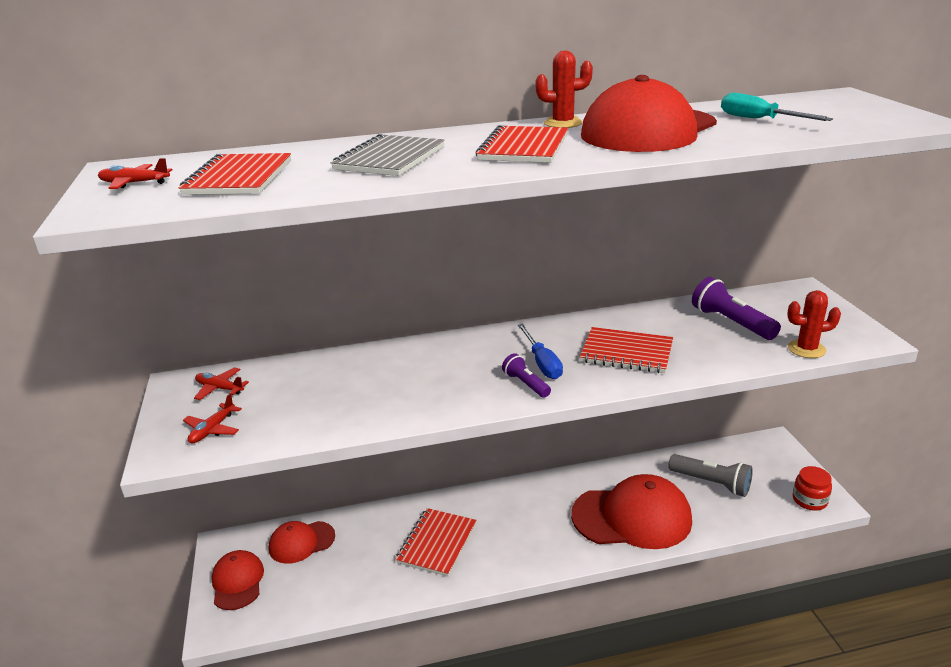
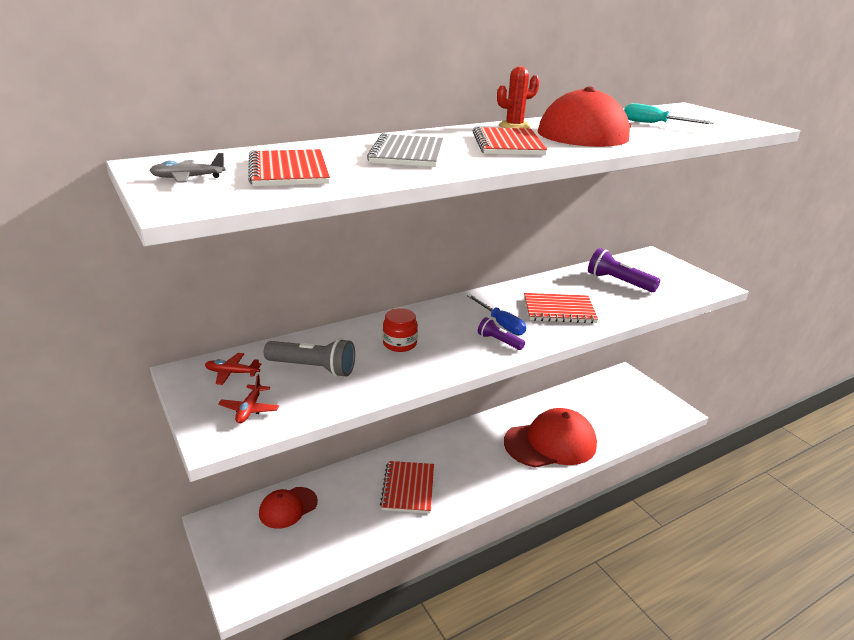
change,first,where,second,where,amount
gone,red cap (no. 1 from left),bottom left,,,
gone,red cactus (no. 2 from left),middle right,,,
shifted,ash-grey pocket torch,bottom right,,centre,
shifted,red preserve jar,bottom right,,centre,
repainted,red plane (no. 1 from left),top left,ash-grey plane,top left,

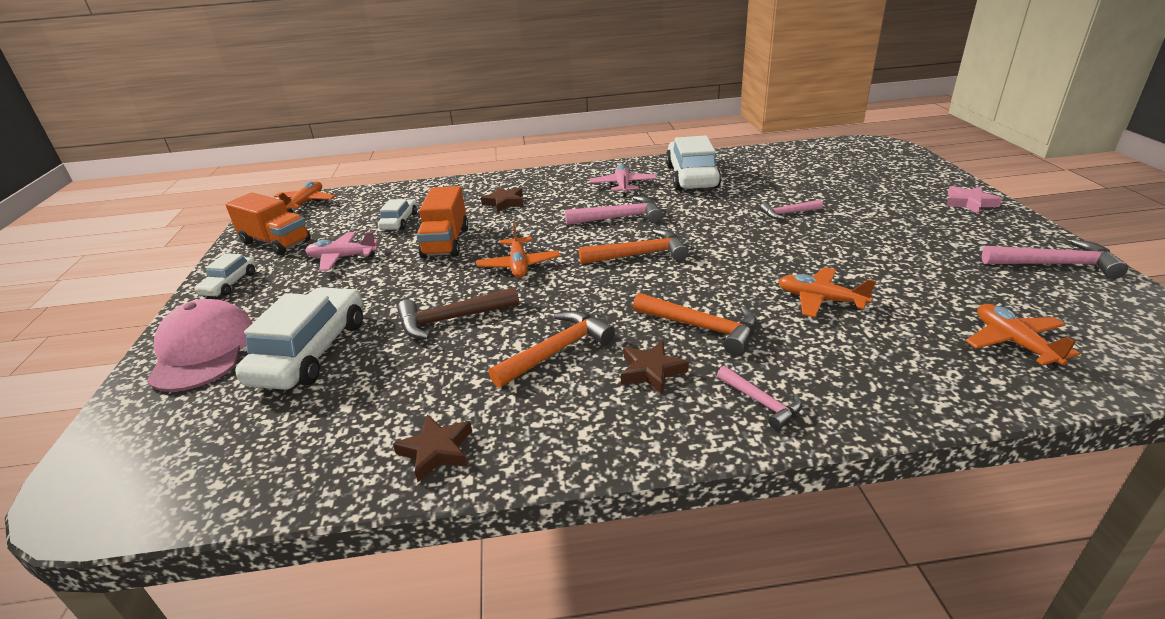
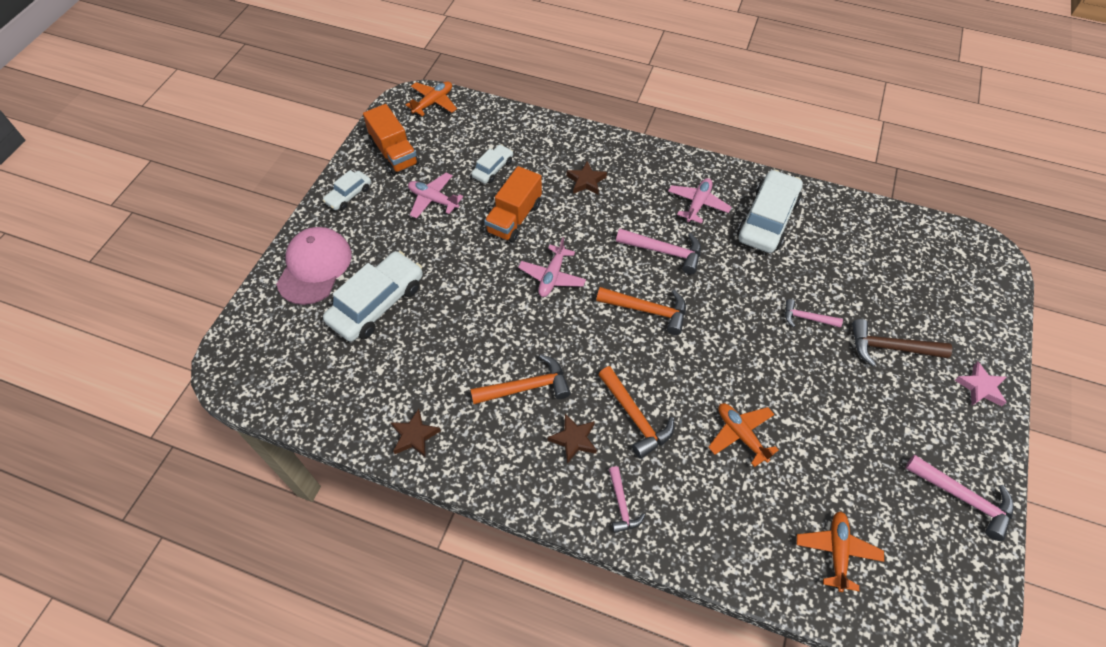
change,first,where,second,where,amount
shifted,dark brown carpenter's hammer,centre,,middle right,
repainted,orange plane (no. 2 from left),centre,rose-pink plane (no. 2 from left),centre,

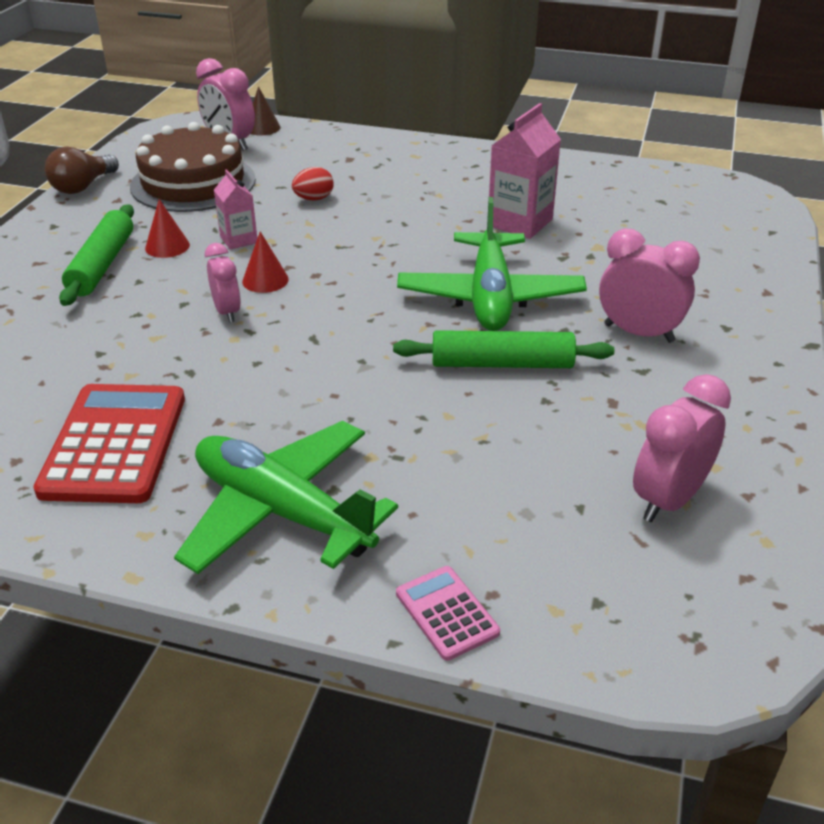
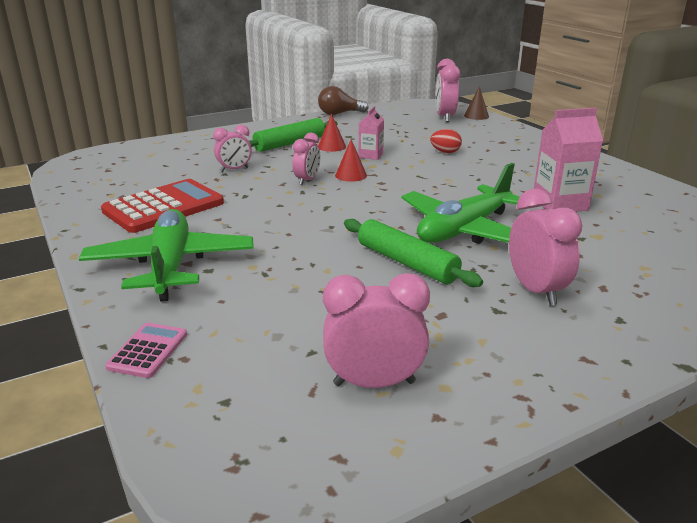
change,first,where,second,where,amount
gone,dark brown layer cake,top left,,,
new,,,rose-pink clock (no. 1 from left),top left,

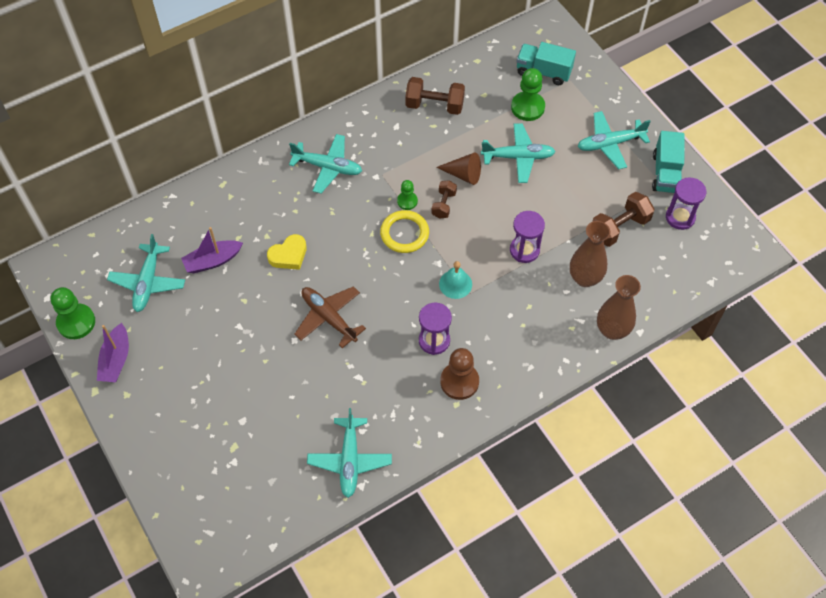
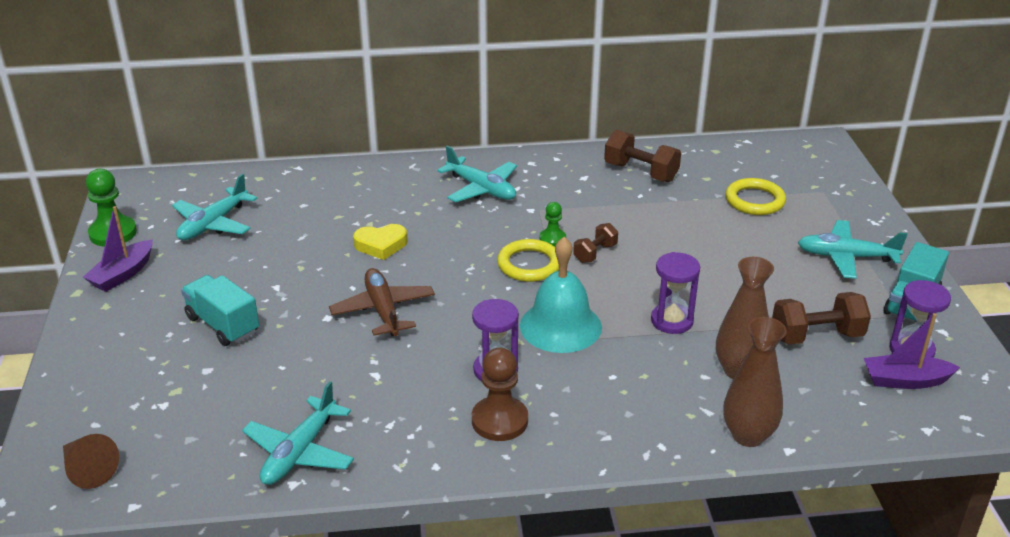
change,first,where,second,where,amount
gone,turquoise plane (no. 4 from left),top centre,,,
shifted,royal purple boat (no. 2 from left),middle left,,middle right,
shifted,dark brown cone,top centre,,bottom left,
shifted,turquoise lorry (no. 1 from left),top centre,,middle left,
swapped,leaf-green chess pawn (no. 3 from left),top centre,golden torus (no. 2 from left),middle right,
scaled,turquoise bell,centre,,centre,x1.78

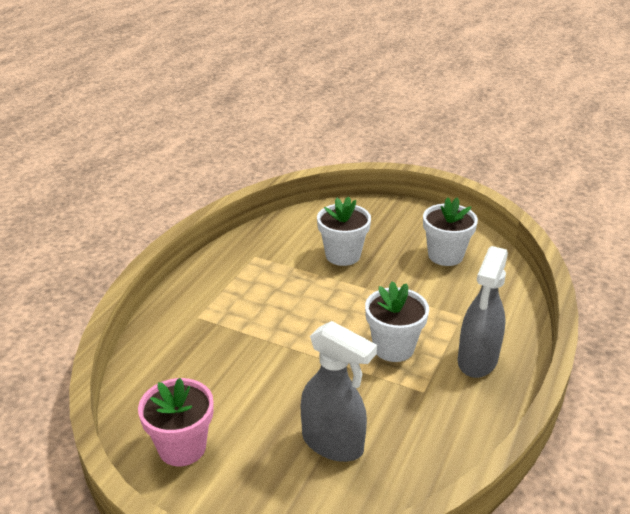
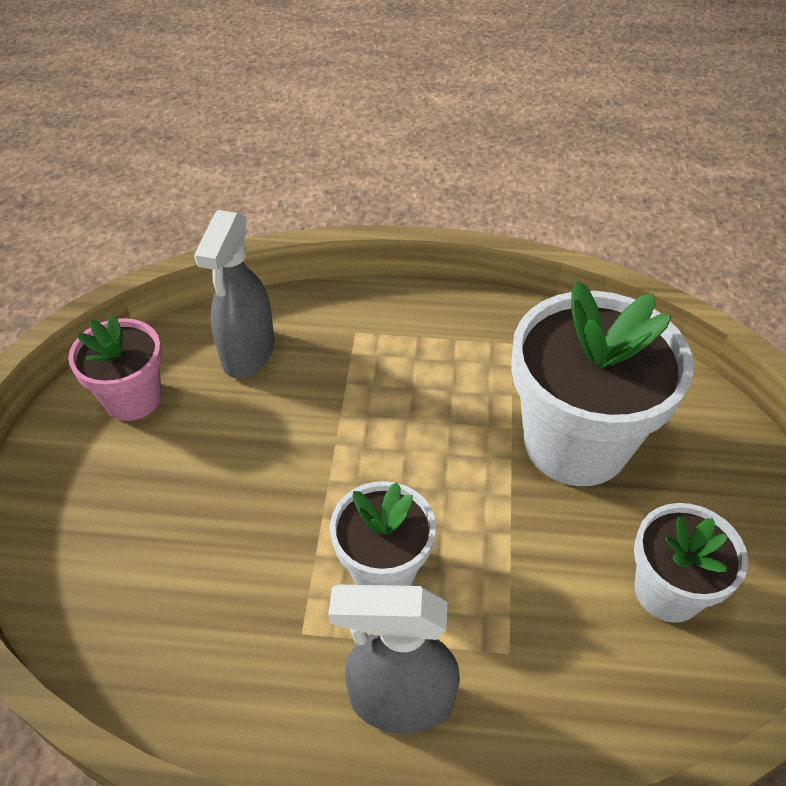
change,first,where,second,where,amount
shifted,ash-grey spray cleaner (no. 1 from left),bottom centre,,middle left,
scaled,white potted plant (no. 1 from left in the first image),centre,white potted plant (no. 2 from left),middle right,x1.79

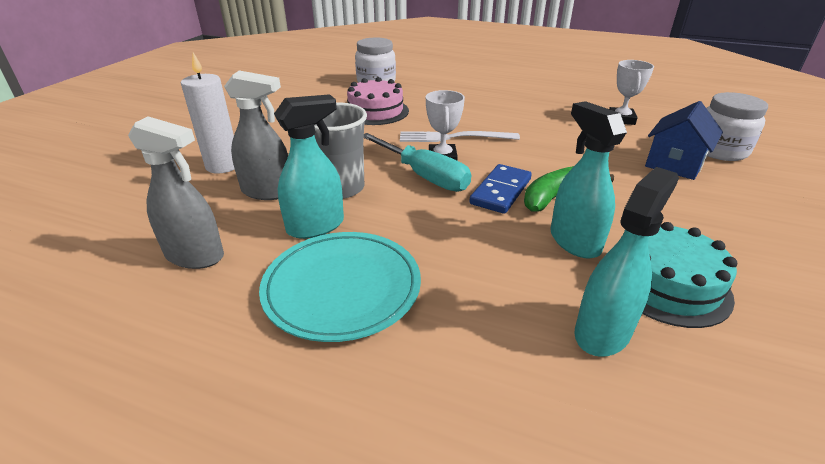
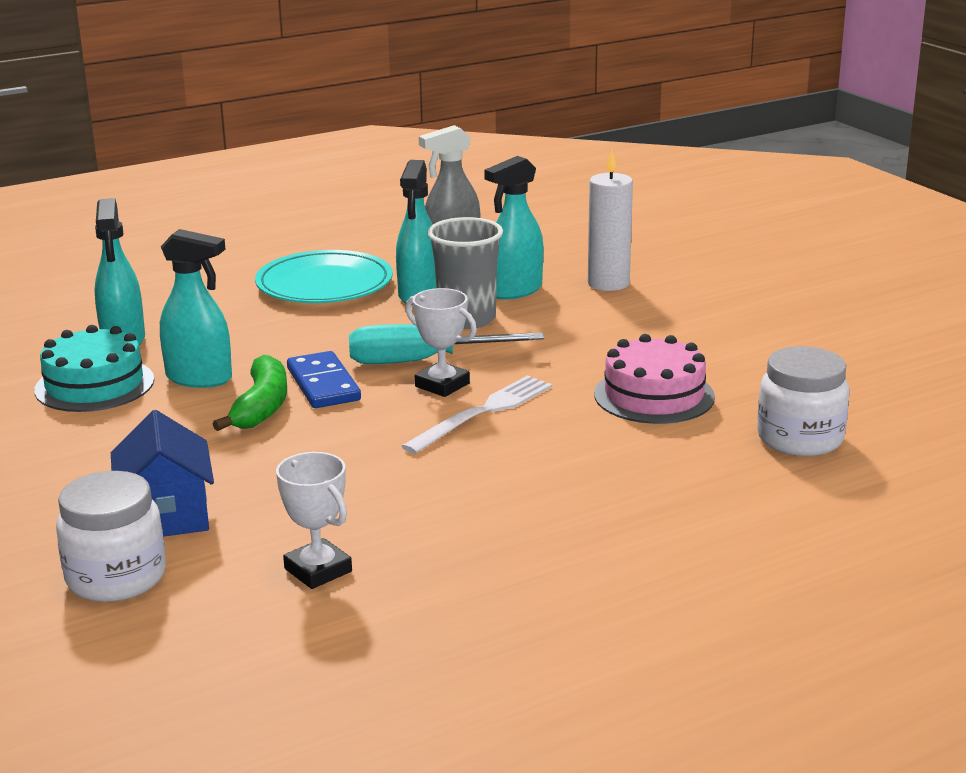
change,first,where,second,where,amount
repainted,ash-grey spray cleaner (no. 2 from left),top left,turquoise spray cleaner (no. 4 from left),top centre,

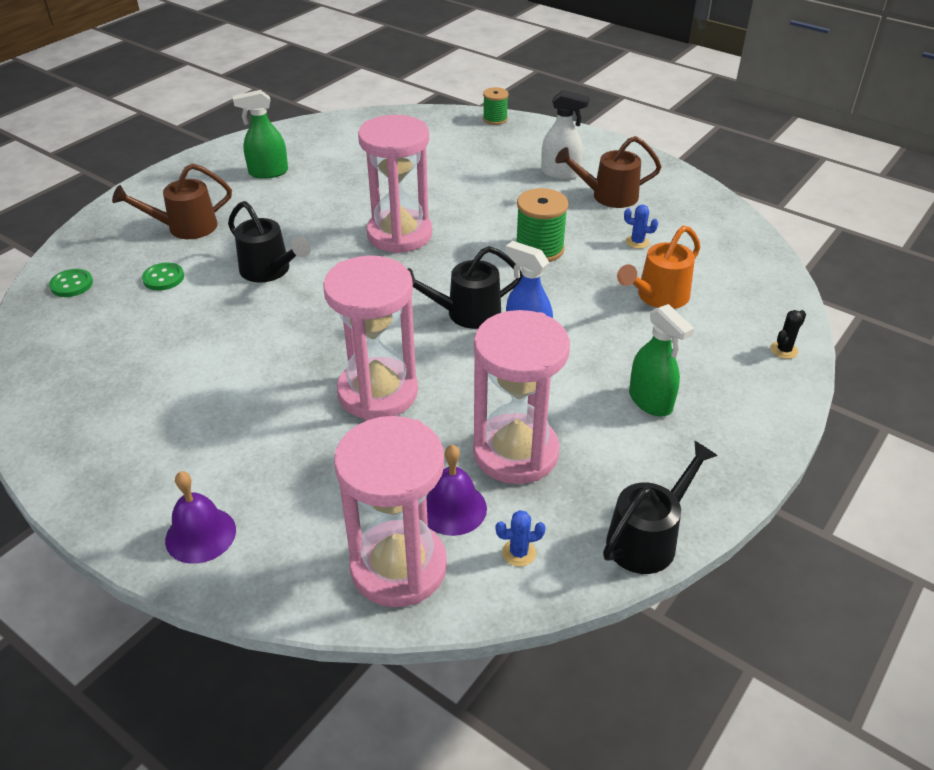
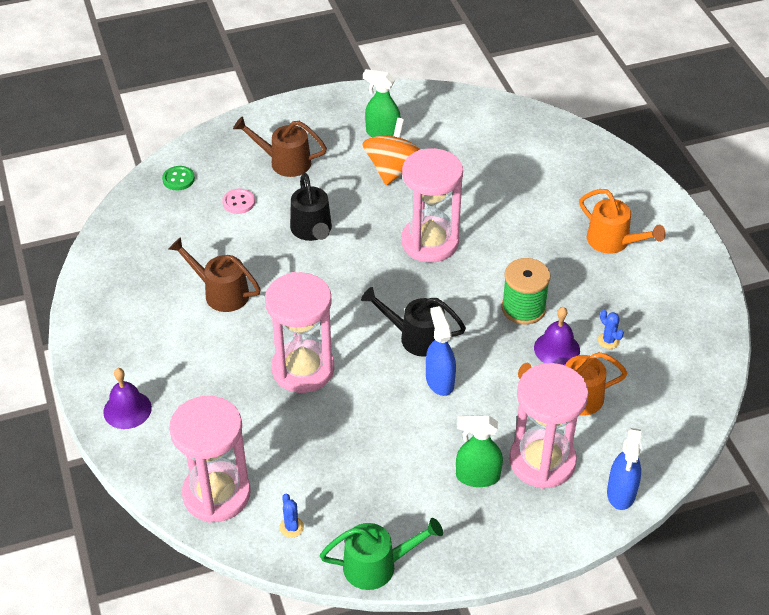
change,first,where,second,where,amount
gone,leaf-green bobbin (no. 1 from left),top centre,,,
new,,,orange whirligig,top centre,
shifted,royal purple bell (no. 2 from left),centre,,middle right,
shifted,rose-pink sandglass (no. 4 from left),centre,,bottom right,
shifted,dark brown watering pot (no. 2 from left in the first image),top centre,dark brown watering pot (no. 1 from left),middle left,
swapped,white spray cleaner,top centre,orange watering pot (no. 2 from left),middle right,
swapped,jet-black cactus,middle right,royal blue spray cleaner (no. 2 from left),bottom right,
repainted,leaf-green button (no. 2 from left),middle left,rose-pink button,top left,
repainted,jet-black watering pot (no. 3 from left),middle right,leaf-green watering pot,bottom centre,
rotated,royal blue cactus (no. 1 from left),bottom centre,,bottom centre,45 degrees clockwise
rotated,leaf-green spray cleaner (no. 2 from left),middle right,,bottom centre,90 degrees clockwise

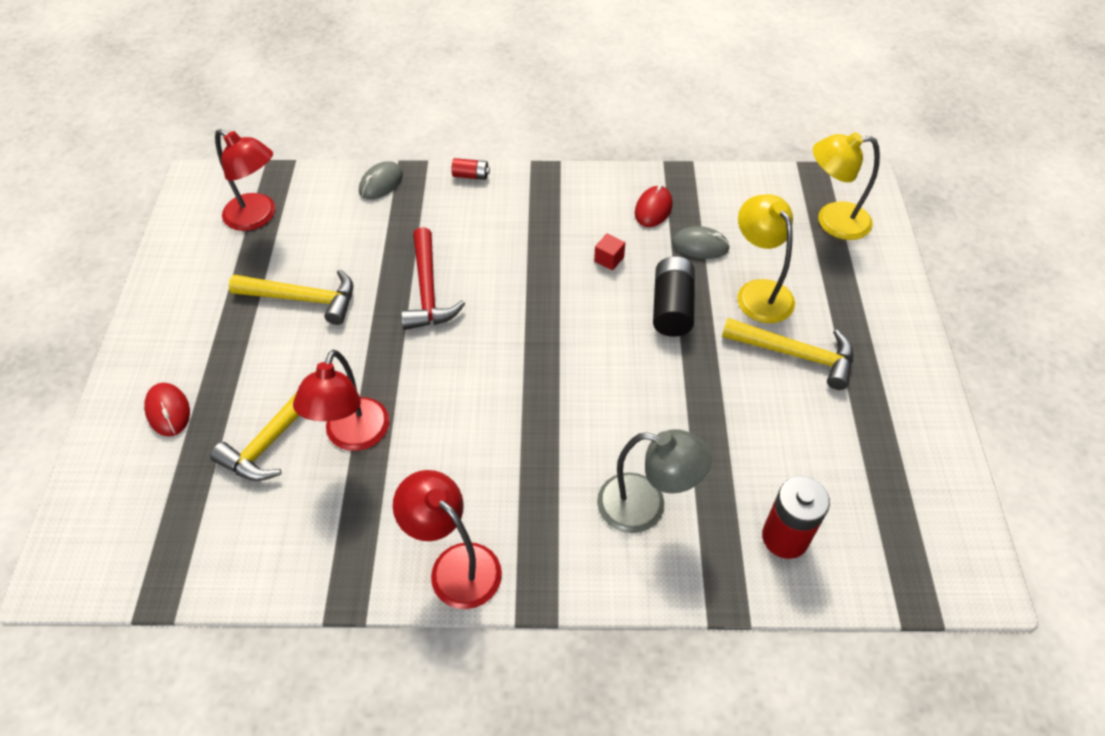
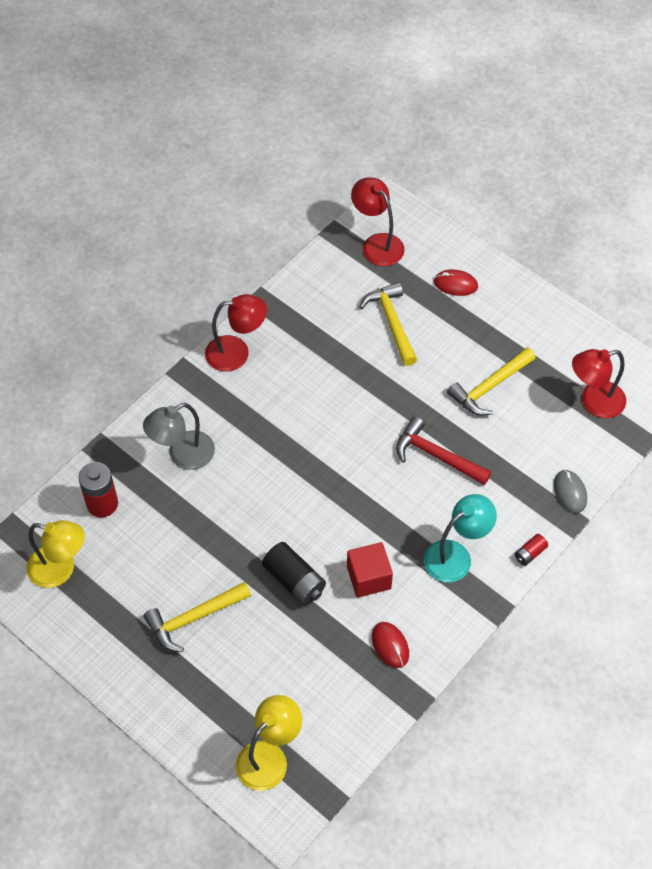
change,first,where,second,where,amount
gone,ash-grey computer mouse (no. 2 from left),top centre,,,
new,,,turquoise desk lamp,middle right,
shifted,red desk lamp (no. 2 from left),middle left,,top centre,
shifted,golden desk lamp (no. 1 from left),middle right,,middle left,
scaled,red block,centre,,centre,x1.89

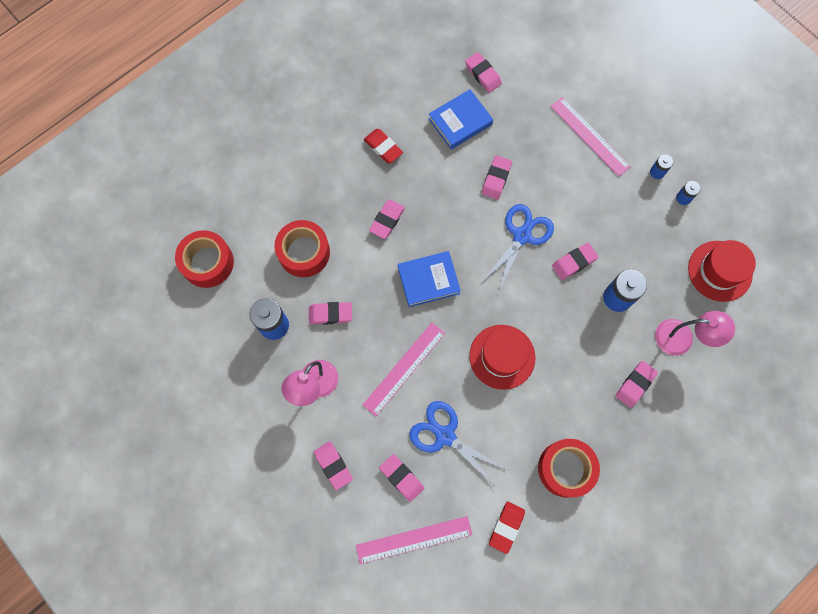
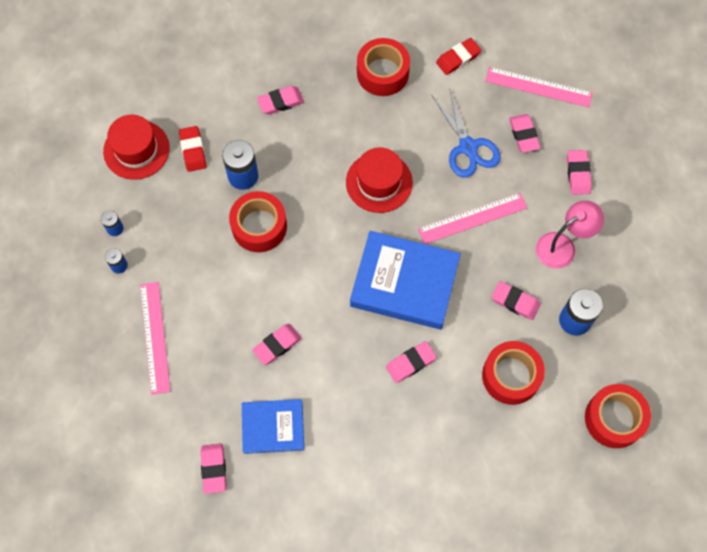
change,first,where,second,where,amount
gone,royal blue pair of scissors (no. 2 from left),centre,,,
gone,rose-pink desk lamp (no. 2 from left),middle right,,,
shifted,red gum eraser (no. 1 from left),top centre,,top left,
swapped,rose-pink gum eraser (no. 7 from left),middle right,red tape (no. 1 from left),centre,
scaled,royal blue hardback (no. 1 from left in the first image),centre,royal blue hardback (no. 2 from left),centre,x1.63

